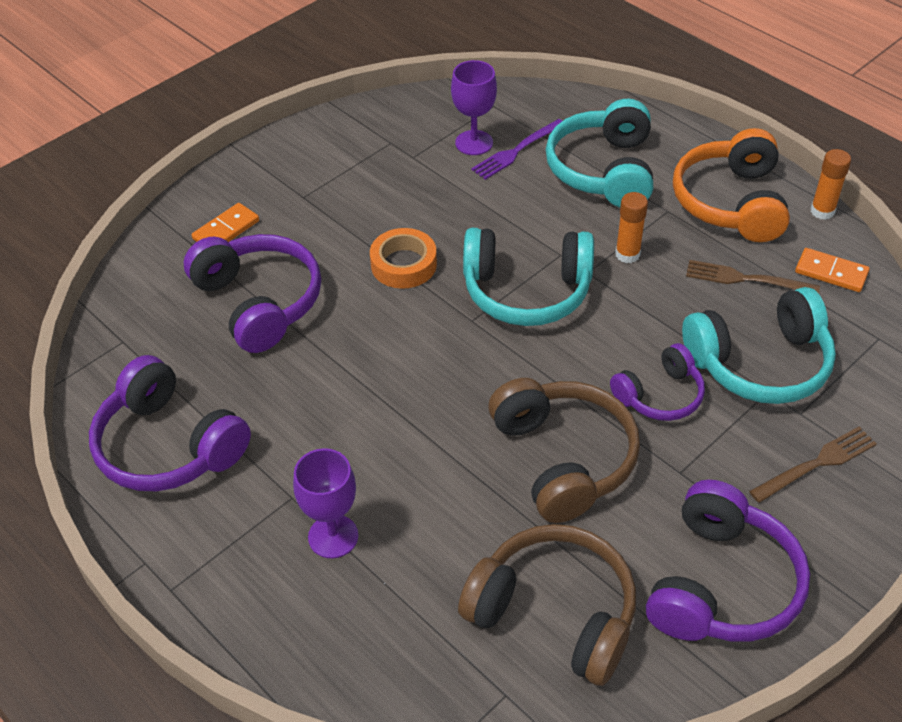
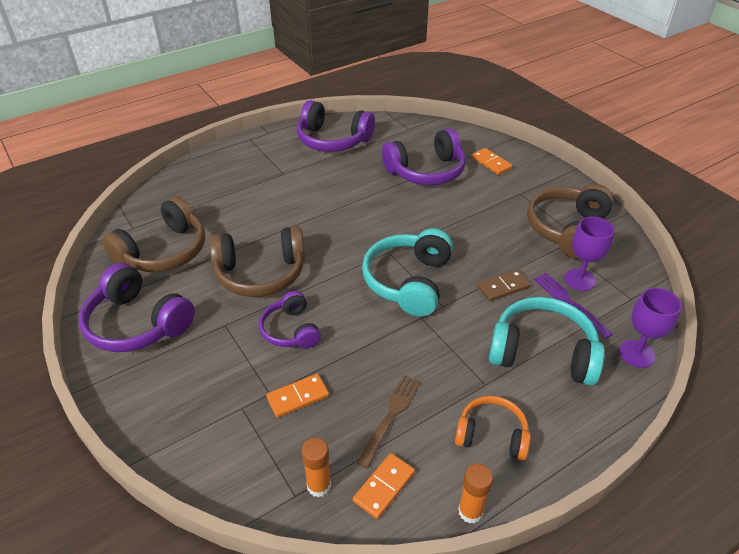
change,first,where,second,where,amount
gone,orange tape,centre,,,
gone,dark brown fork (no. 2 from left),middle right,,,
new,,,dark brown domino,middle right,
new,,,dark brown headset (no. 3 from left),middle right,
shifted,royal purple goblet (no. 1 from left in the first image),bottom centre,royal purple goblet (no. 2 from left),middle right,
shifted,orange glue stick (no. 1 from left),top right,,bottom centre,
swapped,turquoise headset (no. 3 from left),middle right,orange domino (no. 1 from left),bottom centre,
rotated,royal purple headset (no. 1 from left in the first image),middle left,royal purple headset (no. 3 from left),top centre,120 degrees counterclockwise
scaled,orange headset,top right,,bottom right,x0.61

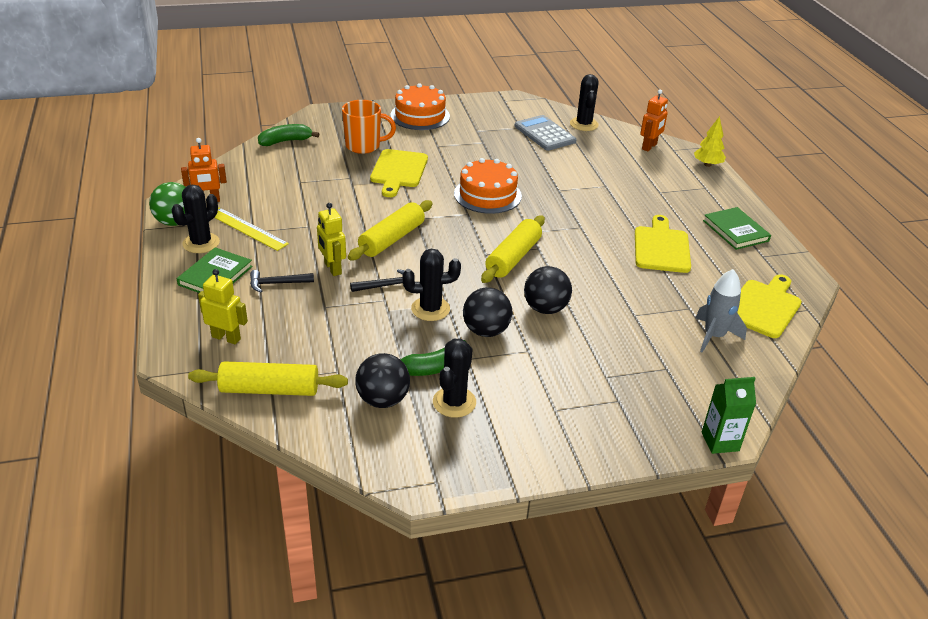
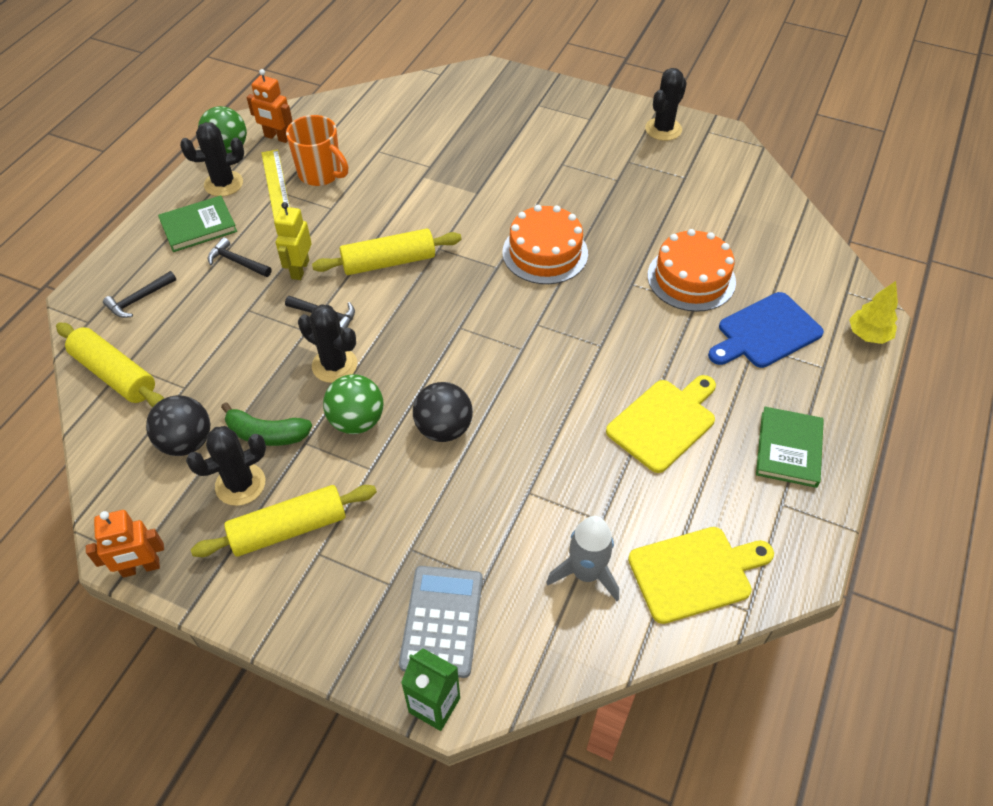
change,first,where,second,where,amount
gone,leaf-green banana fruit (no. 1 from left),top left,,,
gone,golden bread board (no. 1 from left),top centre,,,
new,,,royal blue bread board,middle right,
shifted,orange mug,top centre,,top left,
shifted,orange layer cake (no. 1 from left in the first image),top centre,orange layer cake (no. 2 from left),middle right,
shifted,golden rolling pin (no. 3 from left in the first image),centre,golden rolling pin (no. 2 from left),middle left,
shifted,ash-grey adding machine,top centre,,bottom centre,
shifted,jet-black cactus (no. 4 from left),top centre,,top right,
shifted,orange toy robot (no. 2 from left in the first image),top right,orange toy robot (no. 1 from left),bottom left,
swapped,golden toy robot (no. 1 from left),middle left,jet-black carpenter's hammer (no. 1 from left),middle left,
repainted,jet-black ball (no. 2 from left),centre,leaf-green ball (no. 2 from left),centre,

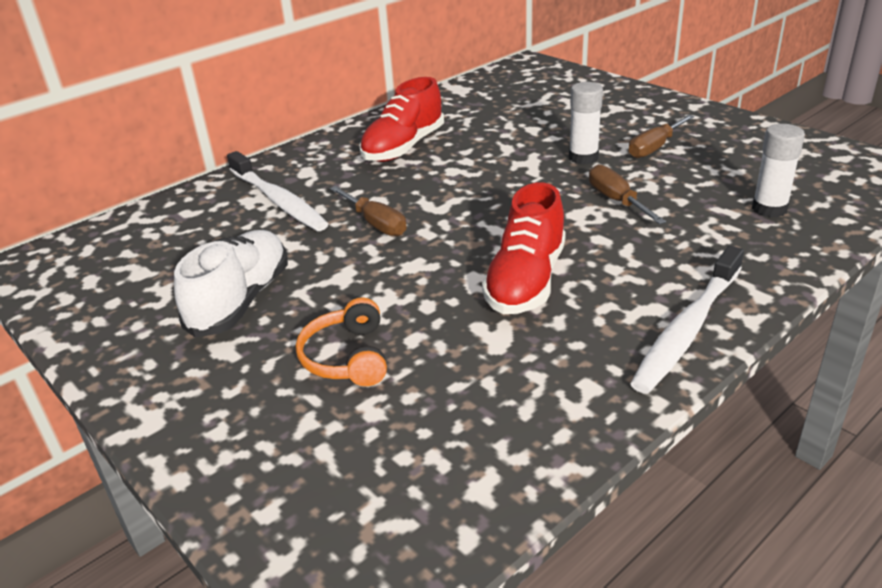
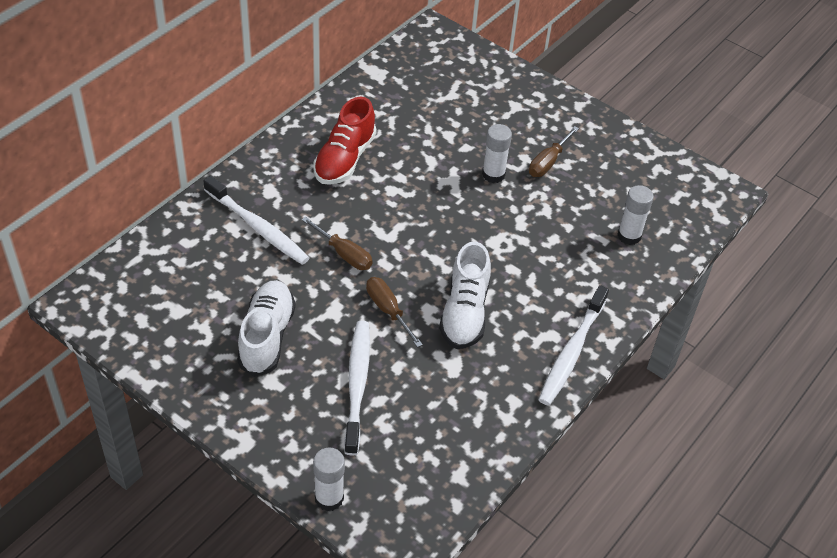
change,first,where,second,where,amount
new,,,white glue stick (no. 1 from left),bottom centre,
shifted,dark brown screwdriver (no. 2 from left),top right,,centre,
swapped,orange headset,centre,white tooth brush (no. 2 from left),bottom centre,
repainted,red sneaker (no. 2 from left),centre,white sneaker (no. 2 from left),centre,

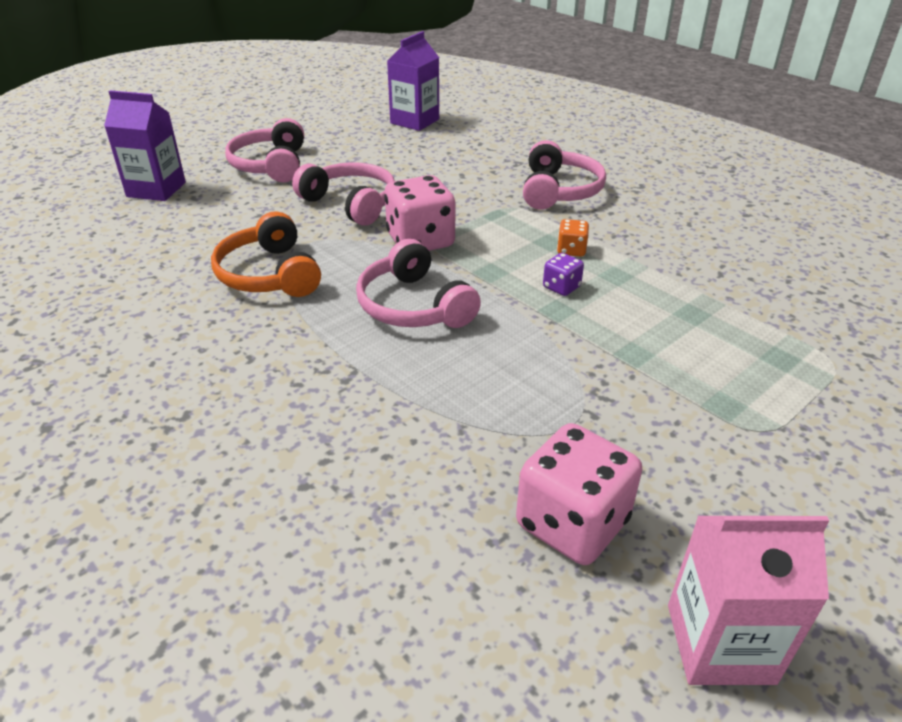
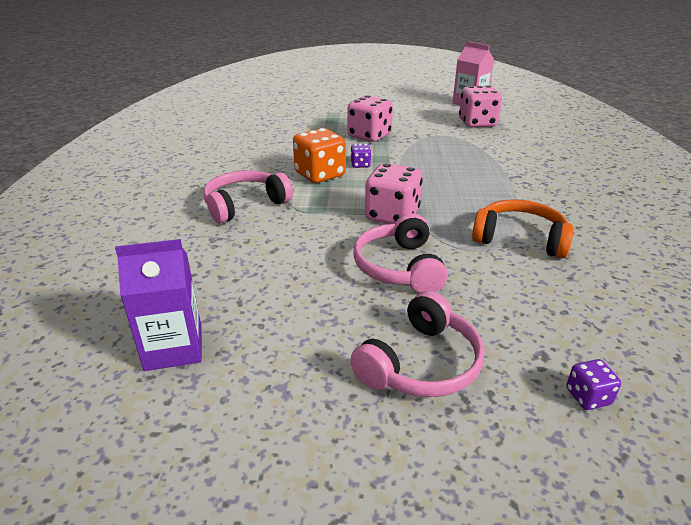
change,first,where,second,where,amount
gone,rose-pink headset (no. 3 from left),centre,,,
new,,,rose-pink game die (no. 1 from left),top centre,
swapped,royal purple juice carton (no. 1 from left),top left,royal purple game die (no. 2 from left),bottom right,
rotated,orange headset,middle left,,middle right,90 degrees counterclockwise
scaled,orange game die,top centre,,top centre,x2.07

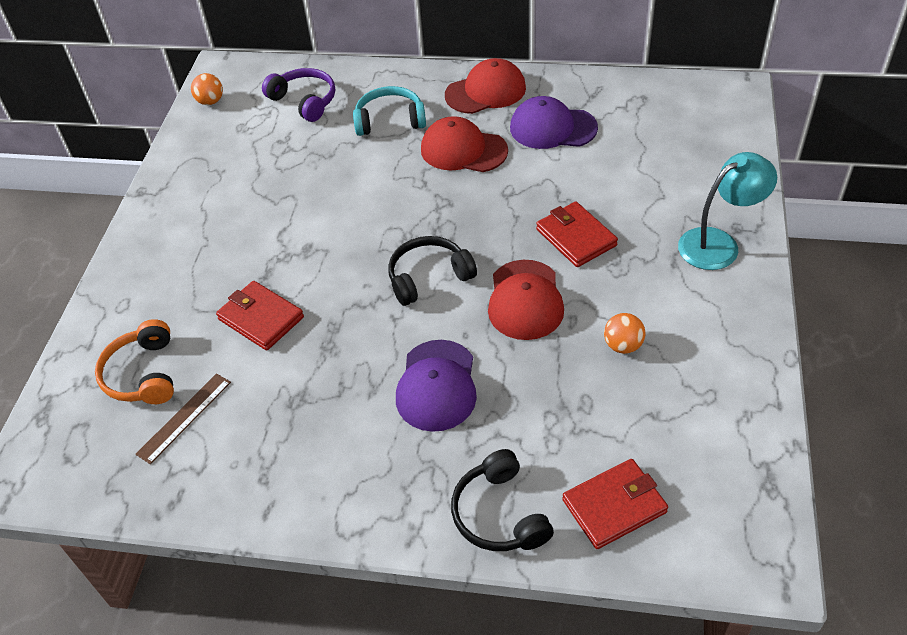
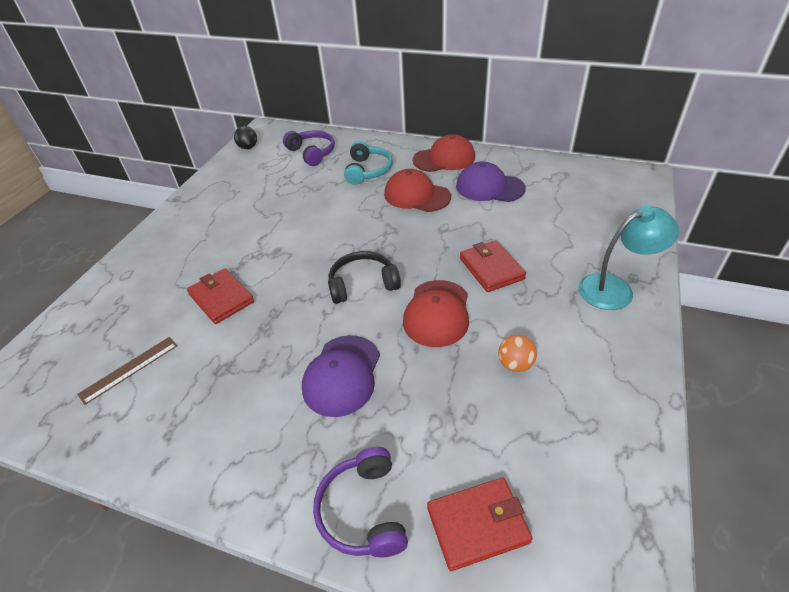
change,first,where,second,where,amount
gone,orange headset,middle left,,,
repainted,orange ball (no. 1 from left),top left,jet-black ball,top left,
repainted,jet-black headset (no. 2 from left),bottom centre,royal purple headset (no. 2 from left),bottom centre,
rotated,turquoise headset,top centre,,top centre,90 degrees clockwise

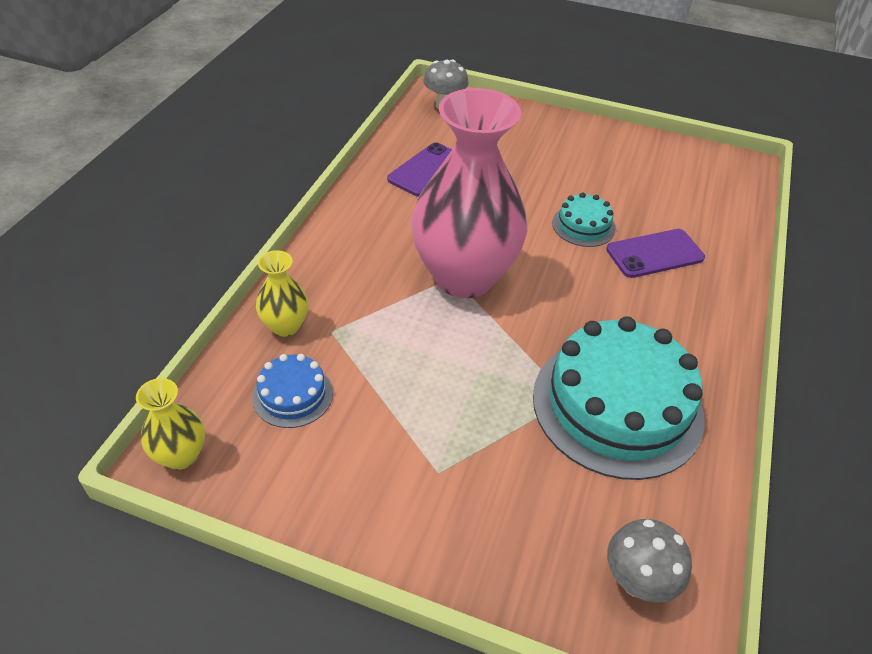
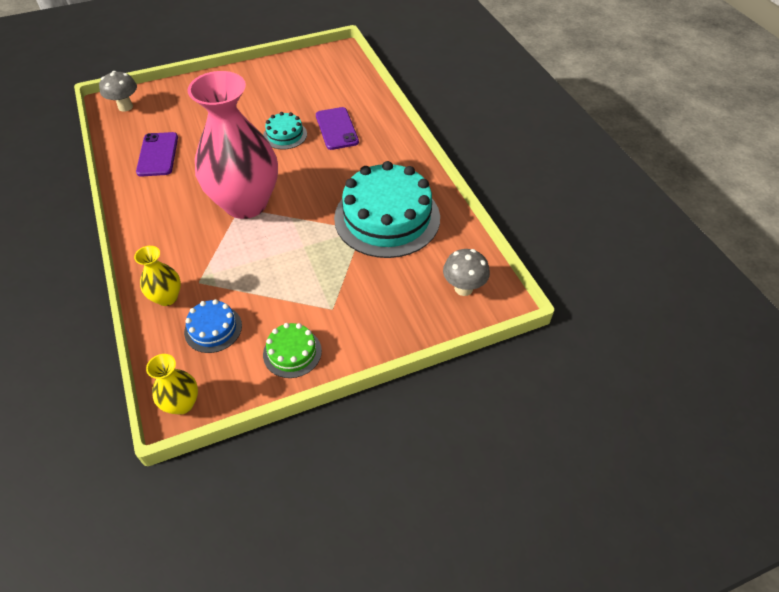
change,first,where,second,where,amount
new,,,leaf-green layer cake,centre,
rotated,royal purple mobile phone (no. 2 from left),middle right,,top centre,45 degrees counterclockwise

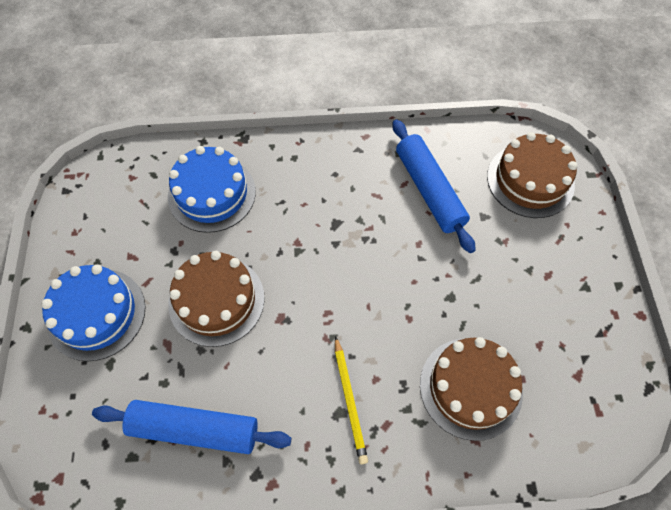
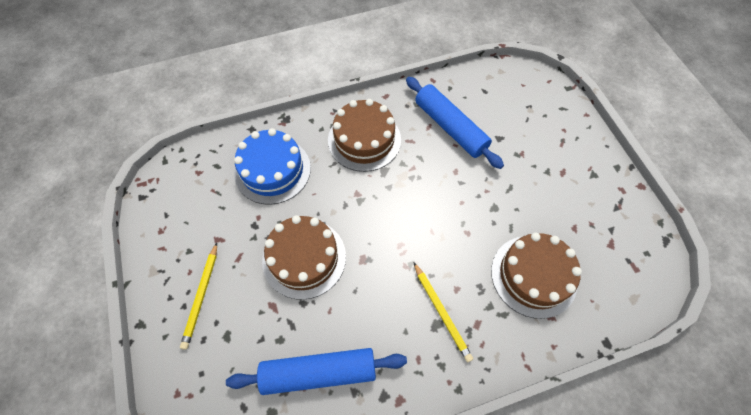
change,first,where,second,where,amount
shifted,dark brown layer cake (no. 3 from left in the first image),middle right,dark brown layer cake (no. 2 from left),top centre,
swapped,royal blue layer cake (no. 1 from left),middle left,golden lead pencil (no. 1 from left),bottom left,

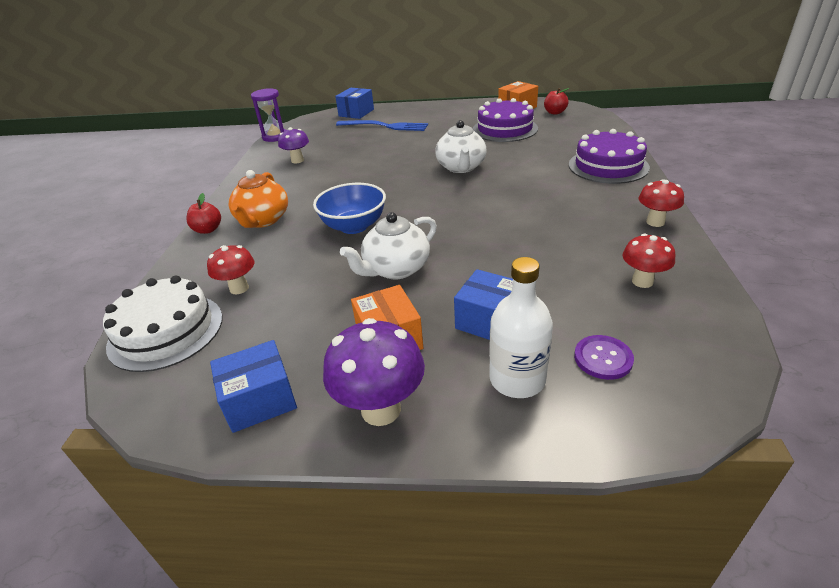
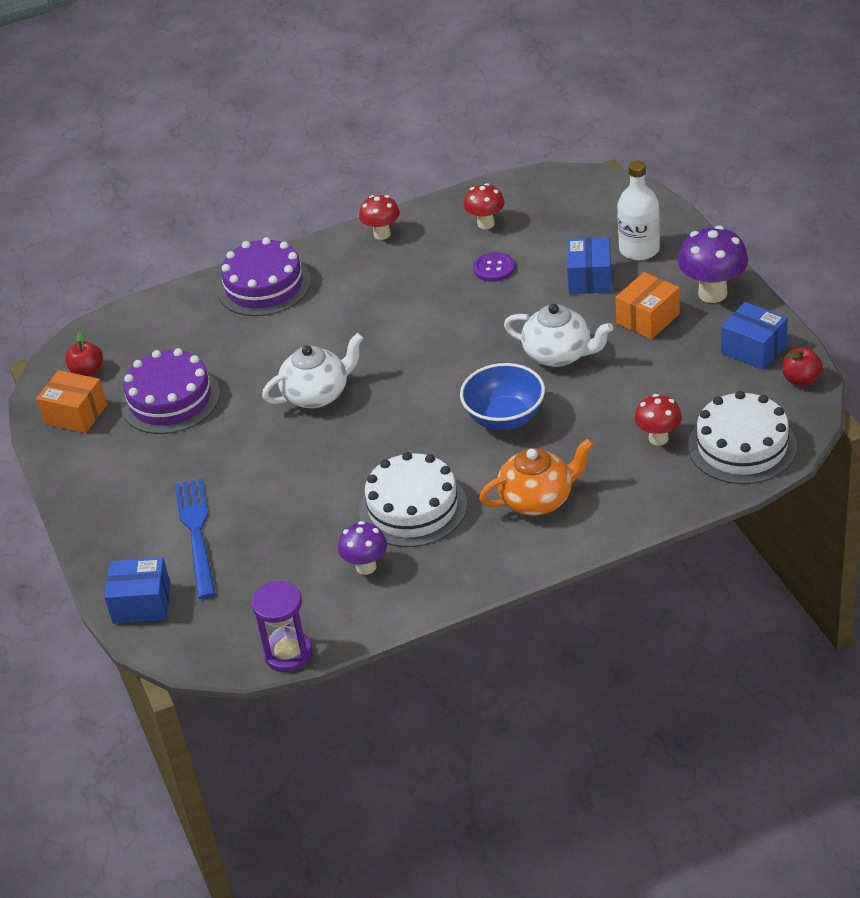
change,first,where,second,where,amount
new,,,white layer cake (no. 1 from left),centre,
shifted,red apple (no. 1 from left in the first image),middle left,red apple (no. 2 from left),middle right,
shifted,royal purple button,middle right,,top centre,

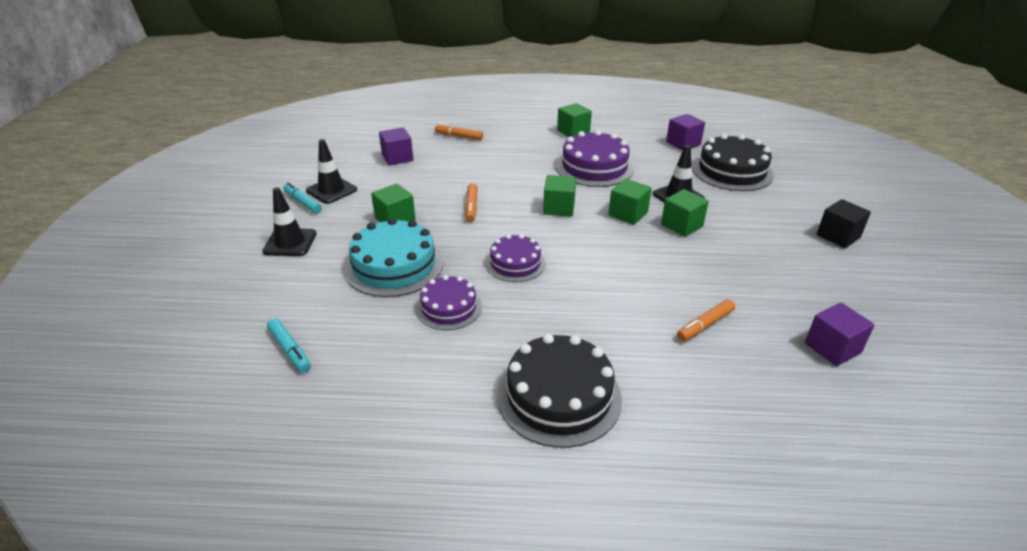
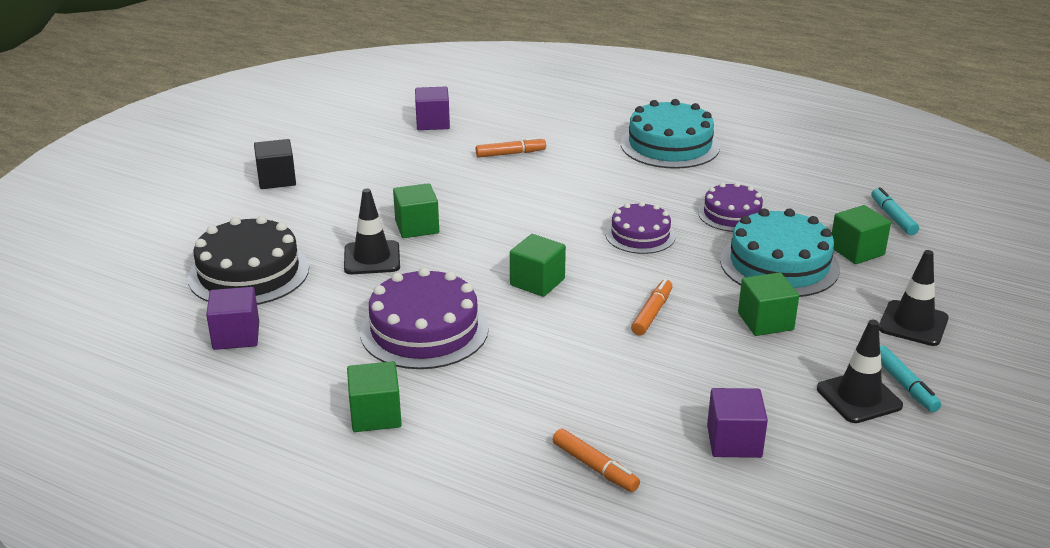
change,first,where,second,where,amount
shifted,leaf-green block (no. 4 from left in the first image),centre,leaf-green block (no. 5 from left),middle right,
repainted,jet-black layer cake (no. 1 from left),bottom centre,turquoise layer cake (no. 1 from left),top centre,

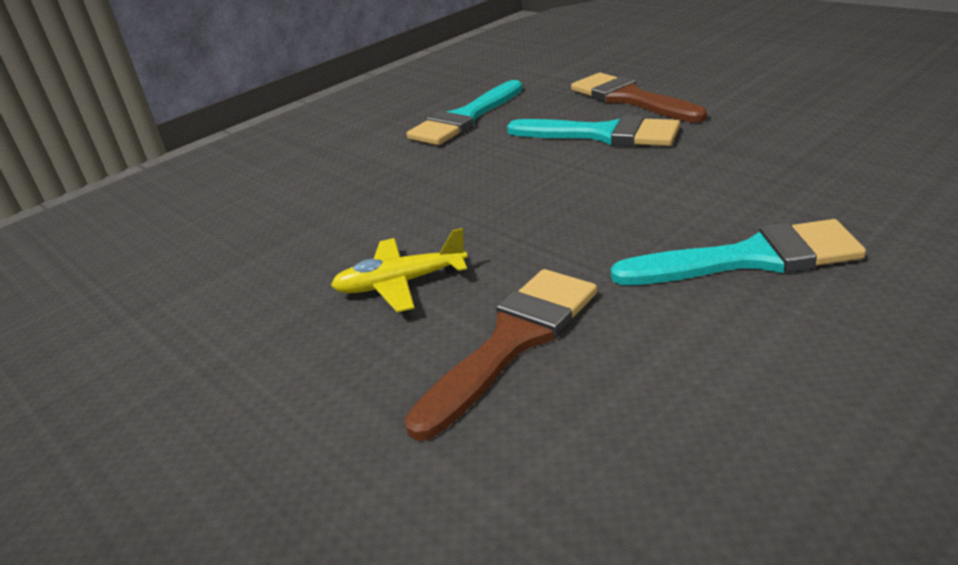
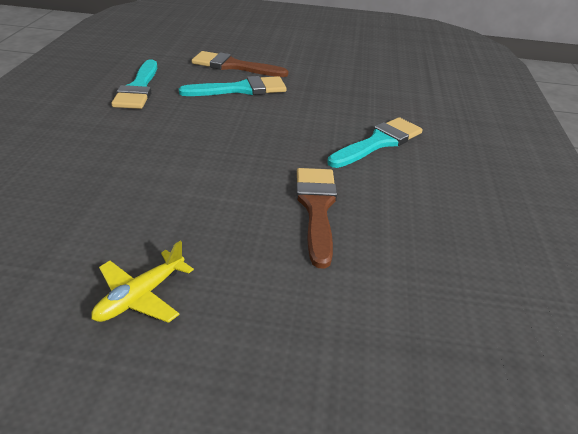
change,first,where,second,where,amount
shifted,golden plane,centre,,middle left,

